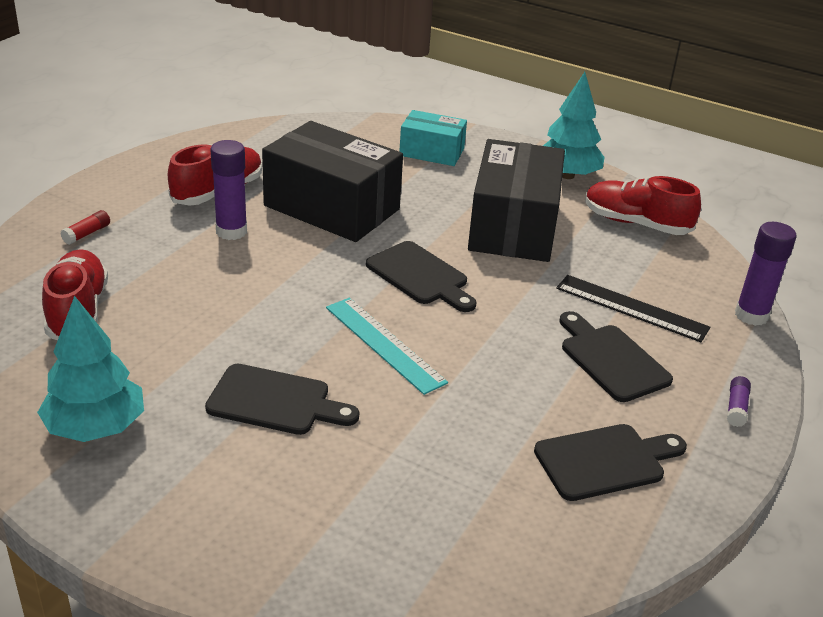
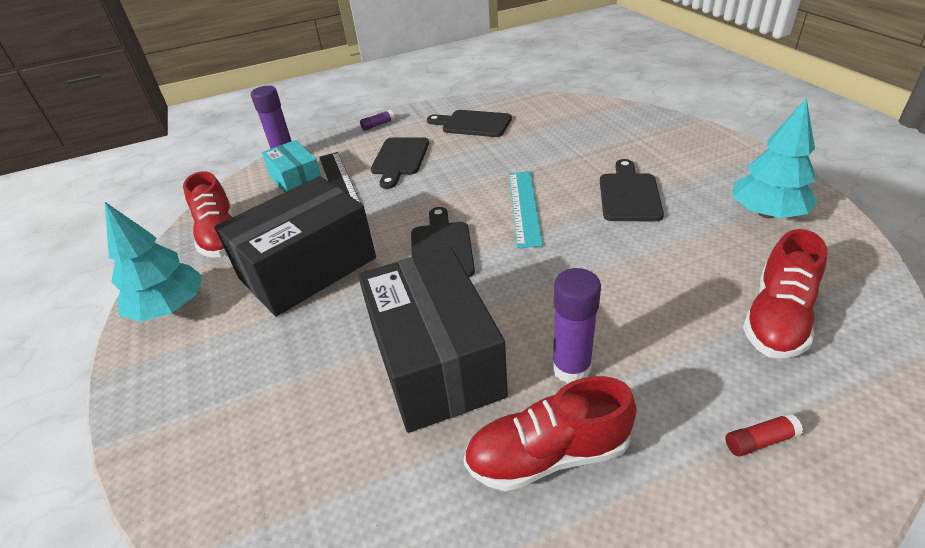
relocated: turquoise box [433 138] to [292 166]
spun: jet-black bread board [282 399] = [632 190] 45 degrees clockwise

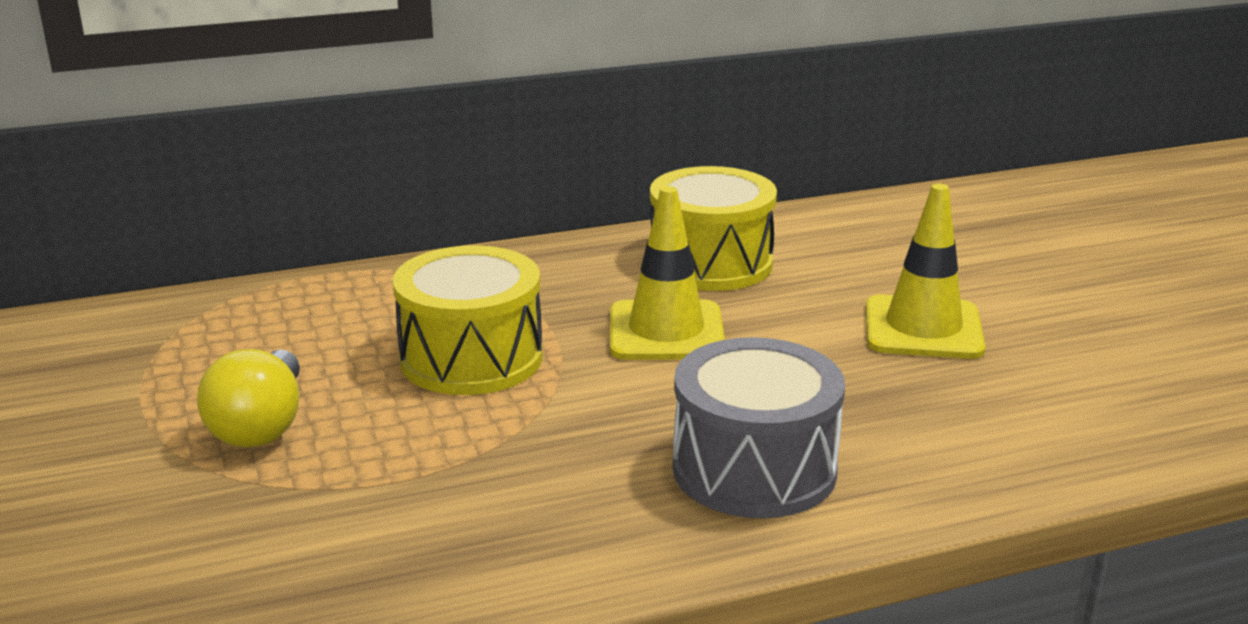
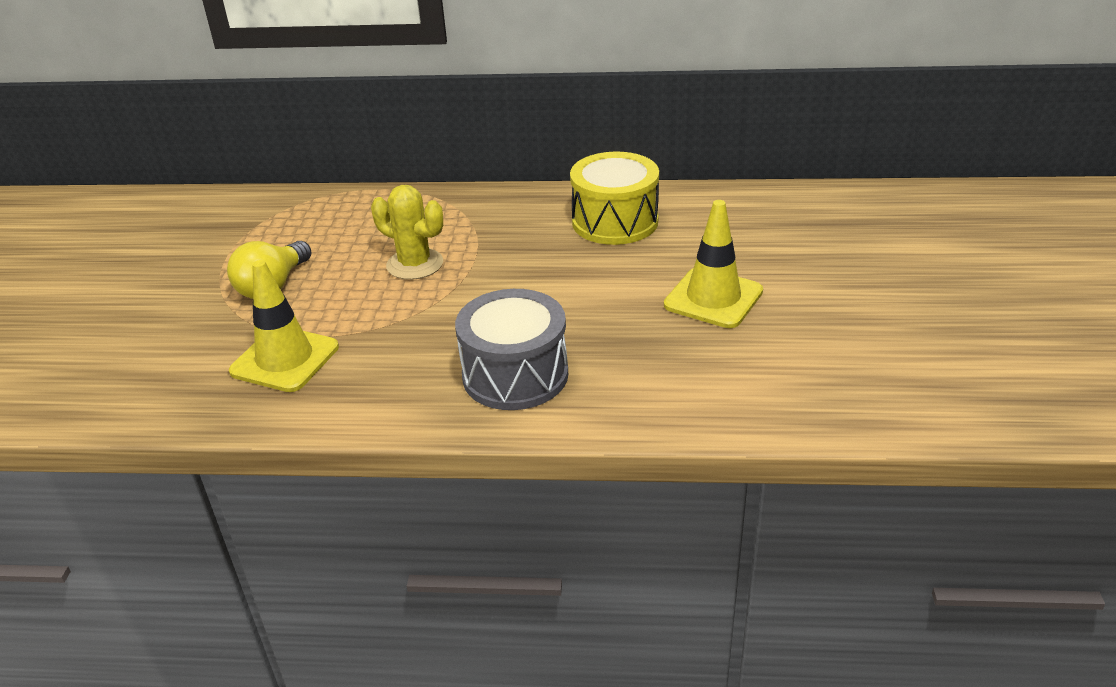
relocated: yellow safety cone [667 273] to [284 326]
exchanged: yellow toy drum [468 320] to yellow saguaro cactus [407 232]

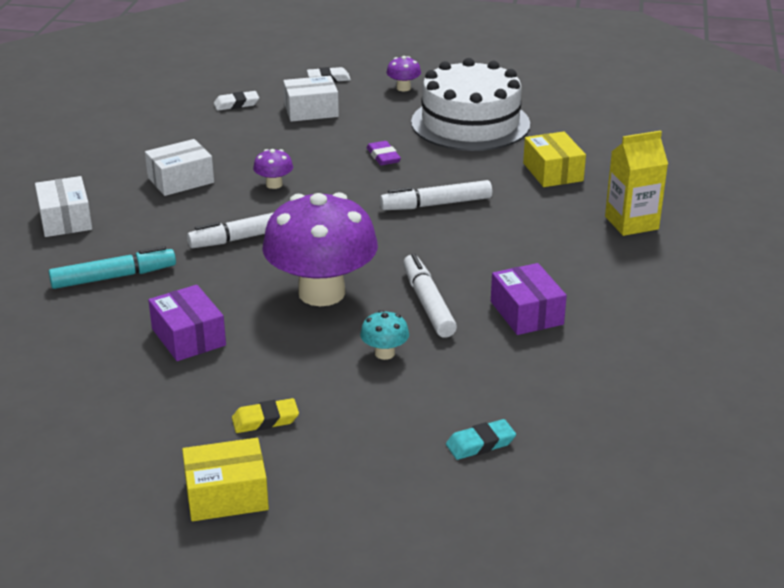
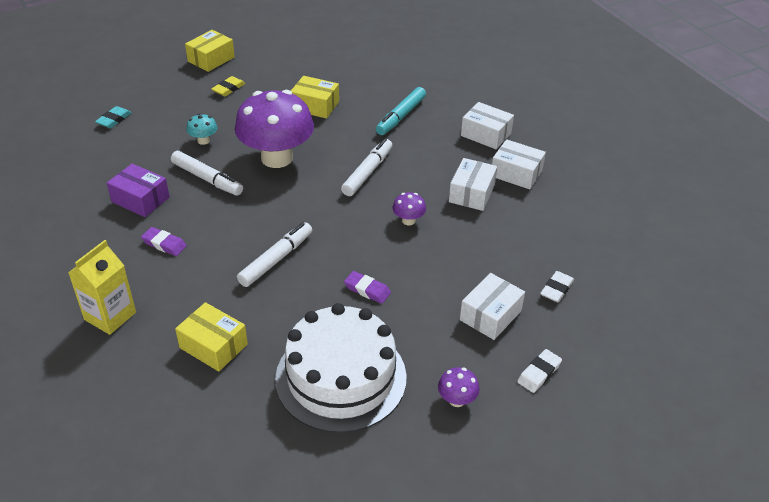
appeared: snow-white box [519 164]; royal purple pencil eraser [164 241]
colour: royal purple box [187 323] to yellow box [315 97]

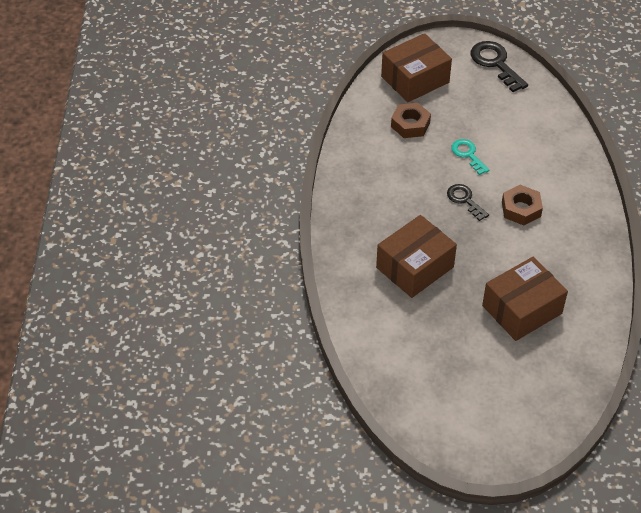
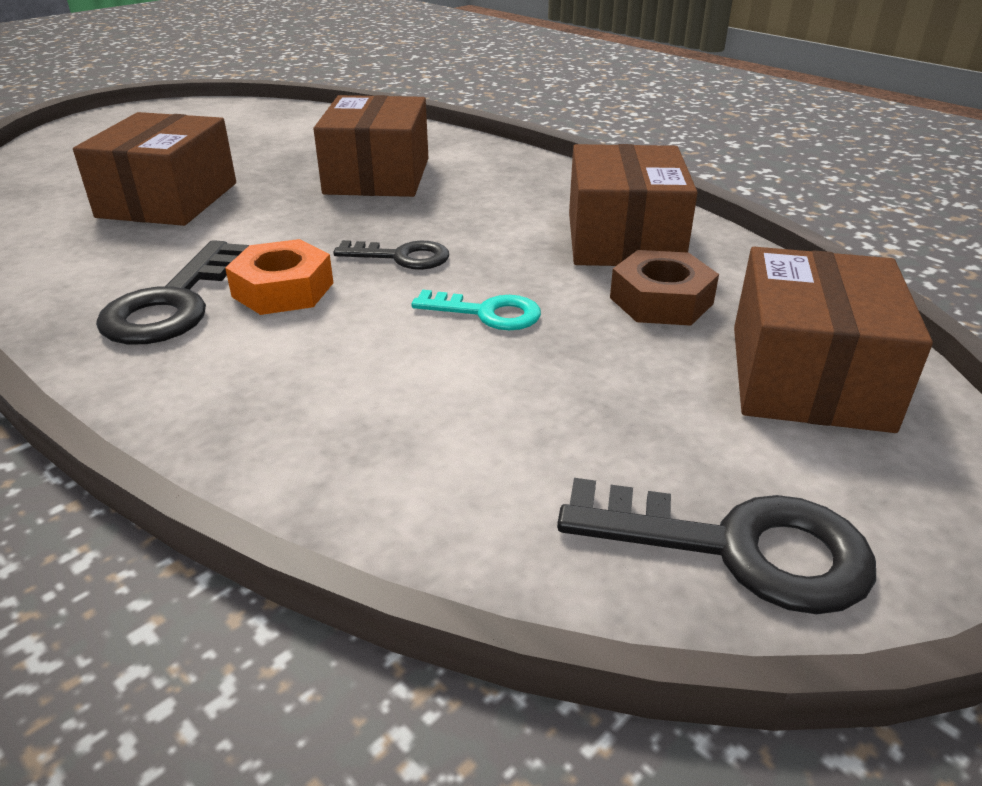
appeared: dark brown box [633 205]; jet-black latchkey [172 292]
colour: dark brown nut [522 205] to bright orange nut [279 277]

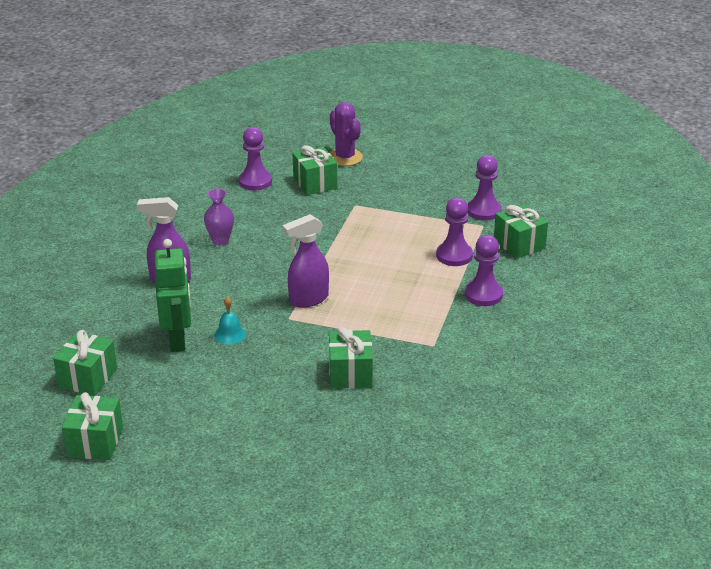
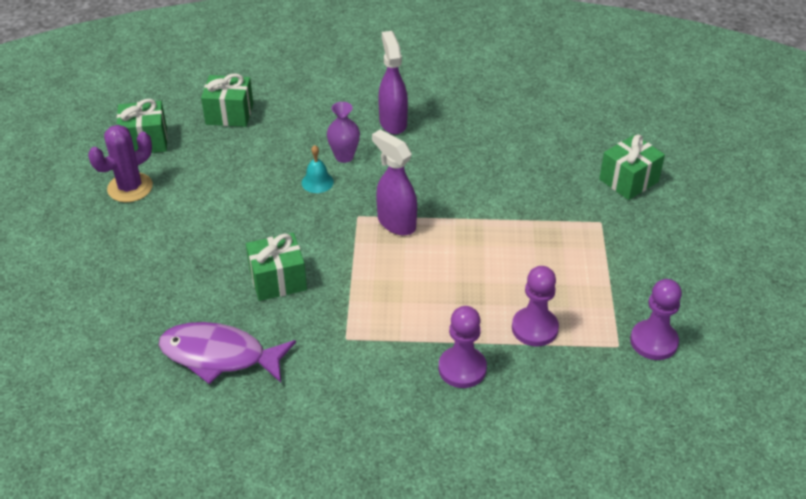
missing: royal purple chess pawn [255 158]; emerald wrapped gift [521 231]; emerald robot [172 295]
appeared: royal purple fish [227 353]
relocated: royal purple saguaro cactus [346 134] to [120 163]; royal purple flower vase [219 217] to [343 132]

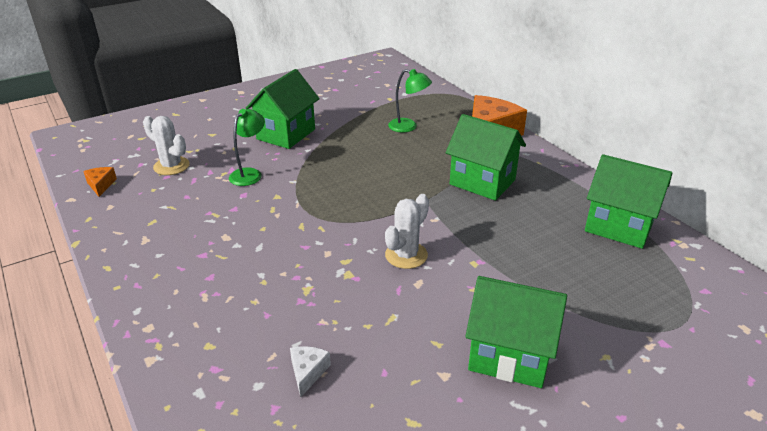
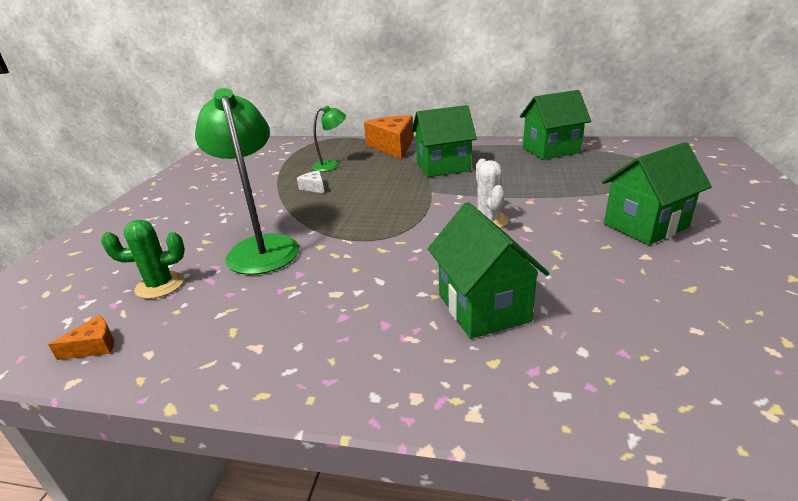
relocated: emerald house [283 109] to [488 270]; snow-white piece of cheese [310 372] to [310 182]
colour: snow-white saguaro cactus [166 145] to emerald saguaro cactus [143 259]
spun: bright orange piece of cheese [100 182] = [81 337] 120 degrees clockwise
size: emerald lamp [247 147] = [247 181] x1.88

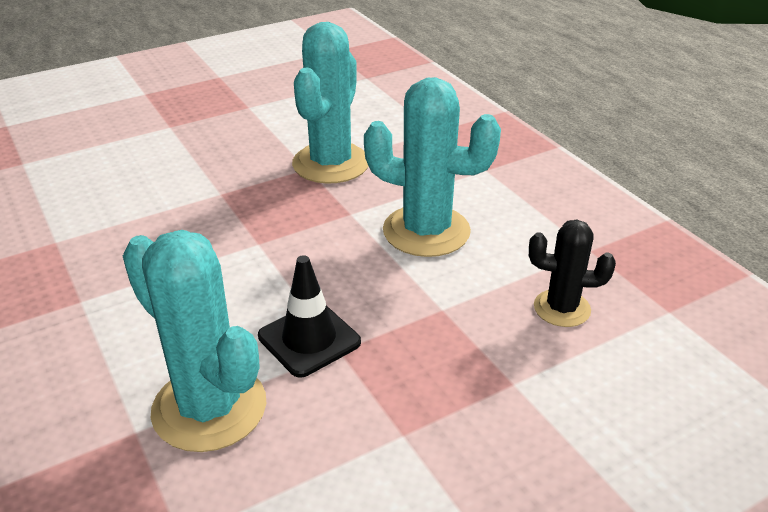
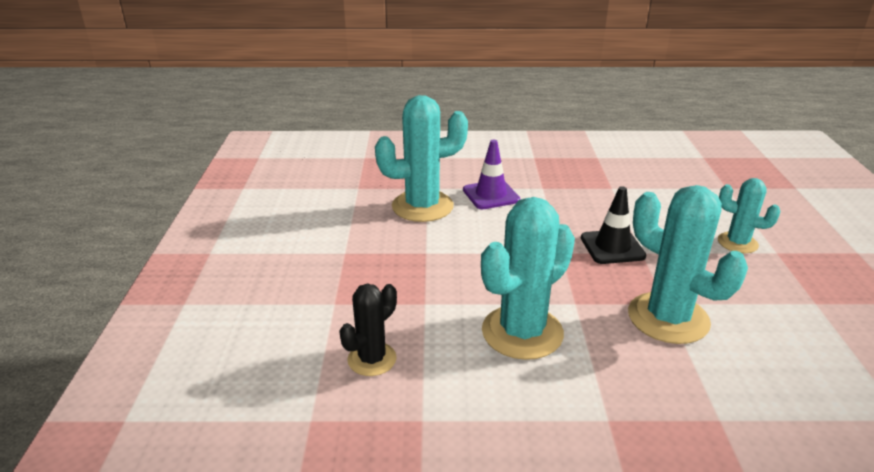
appeared: royal purple safety cone [491 174]; turquoise saguaro cactus [749 215]
relocated: jet-black safety cone [309 316] to [613 225]

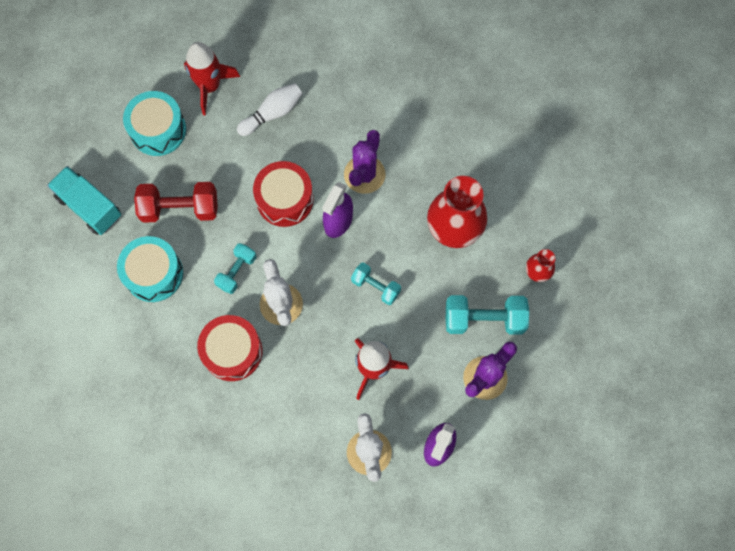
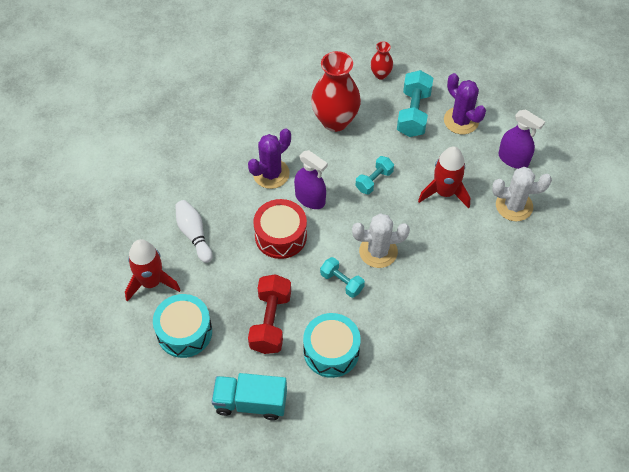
missing: scarlet toy drum [230 348]
spun: royal purple saguaro cactus [364 162] = [269 158] 75 degrees counterclockwise; turquoise truck [84 200] = [249 396] 45 degrees clockwise

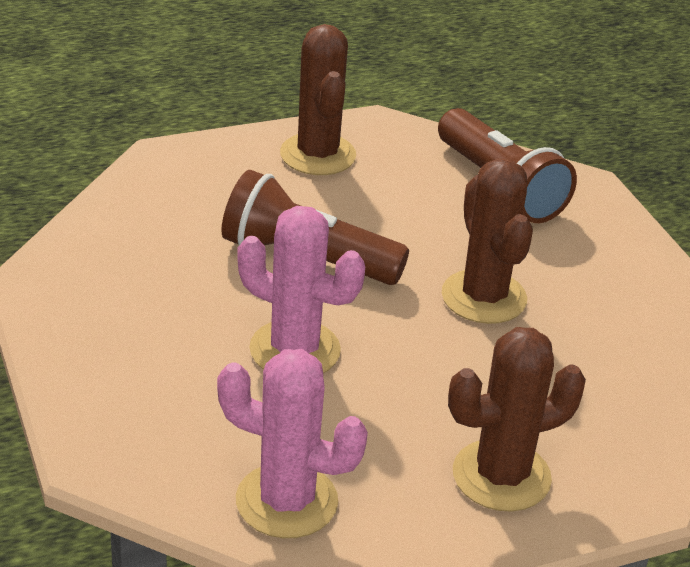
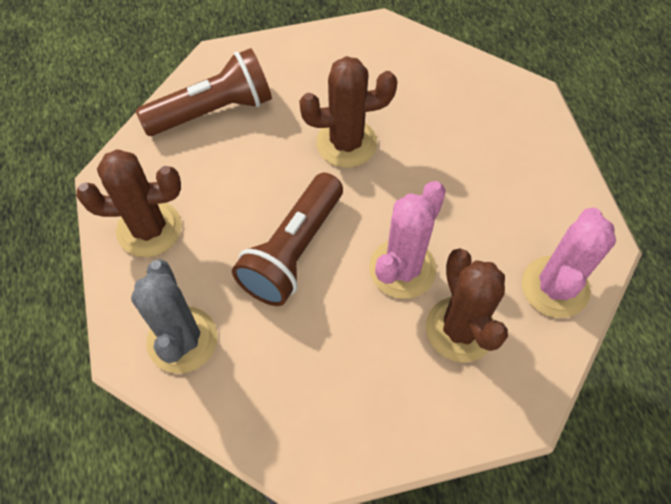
appeared: grey saguaro cactus [174 316]
relocated: dark brown saguaro cactus [517 419] to [467 305]

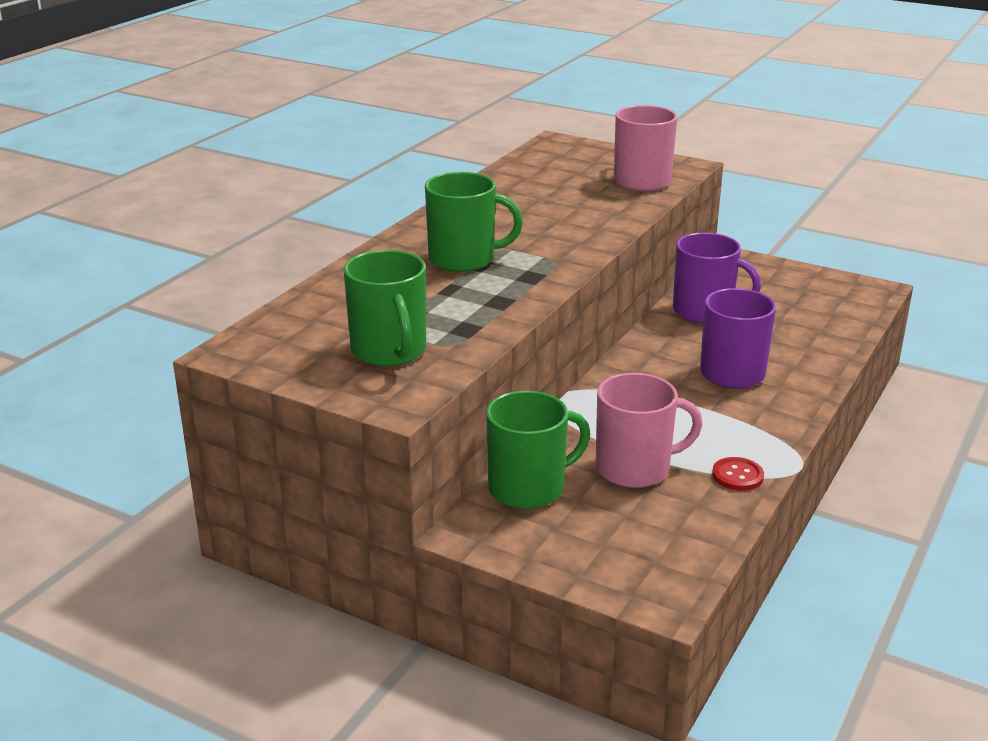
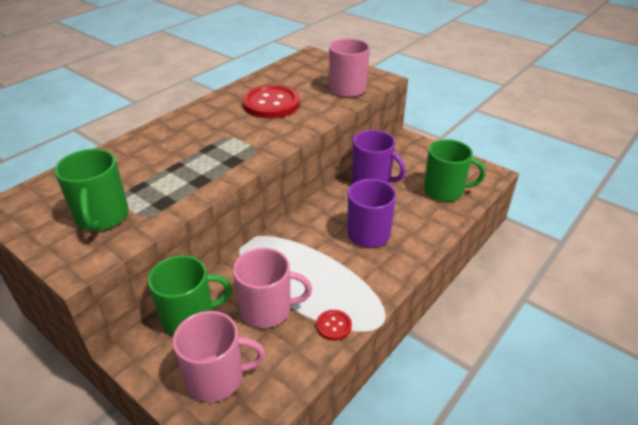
appeared: scarlet sewing button [271 101]; pink mug [219 356]
relocated: emerald mug [474 222] to [454 170]

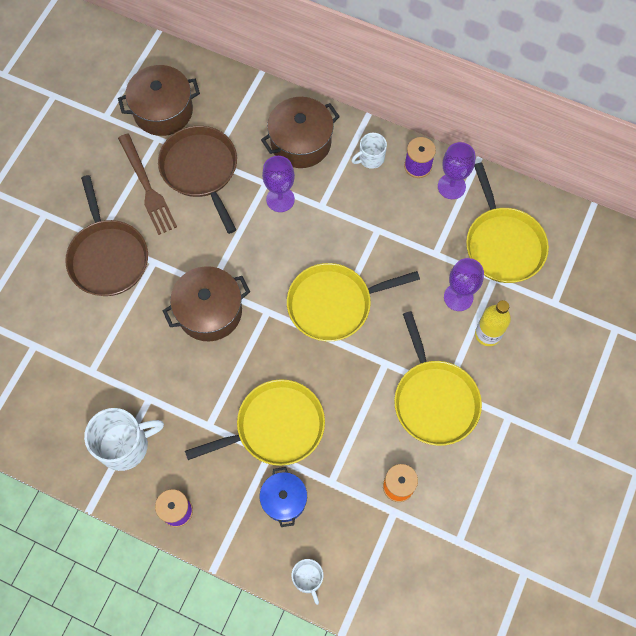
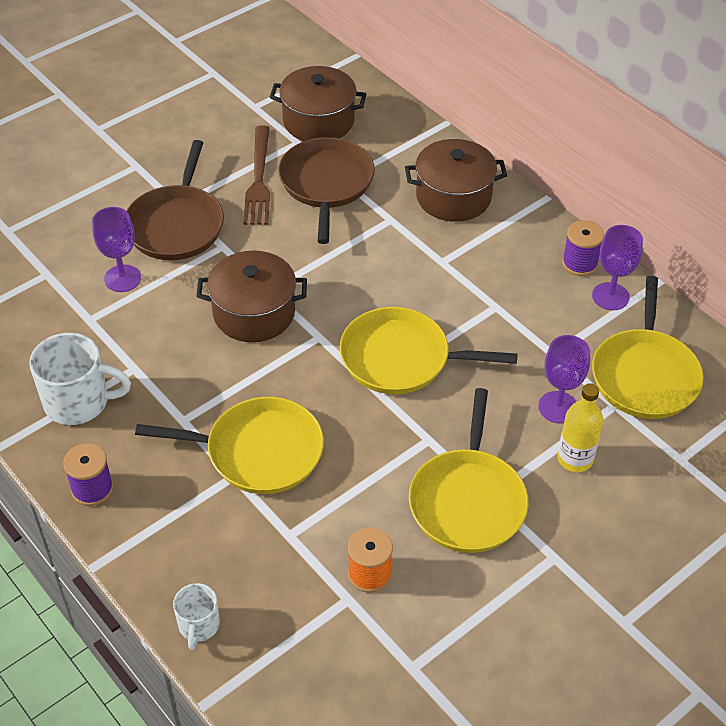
missing: snow-white mug [369 151]; royal blue cooking pot [283 497]
relocated: royal purple goblet [278 184] to [116 249]

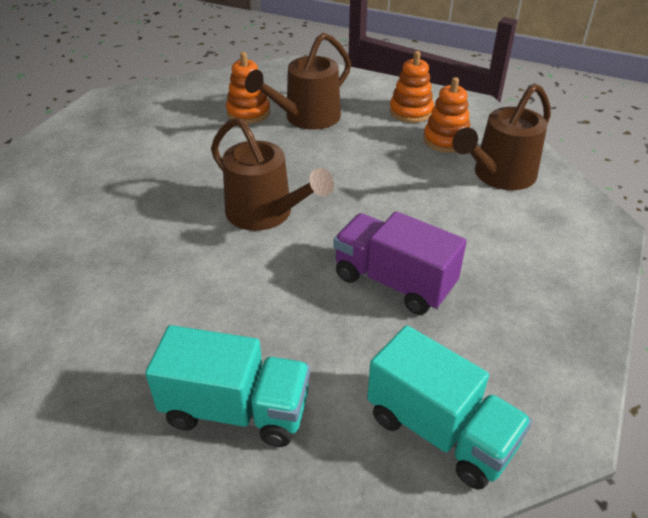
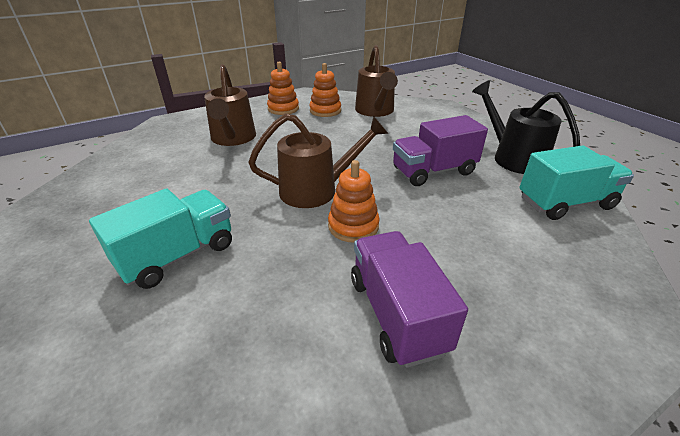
appeared: jet-black watering can [526 127]; royal purple truck [409 299]
relocated: bright orange stacking rings [248 88] to [354 201]; turquoise truck [227 386] to [160 239]

